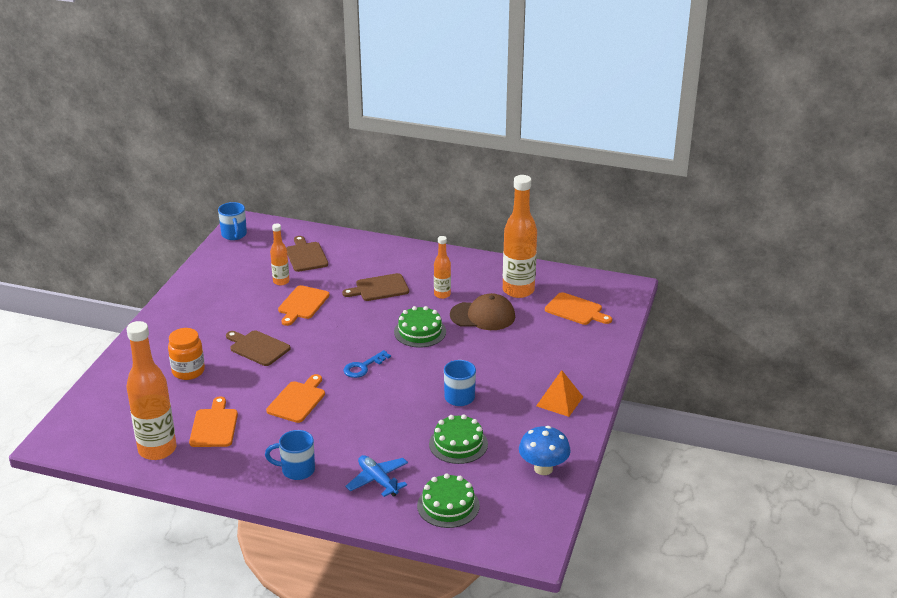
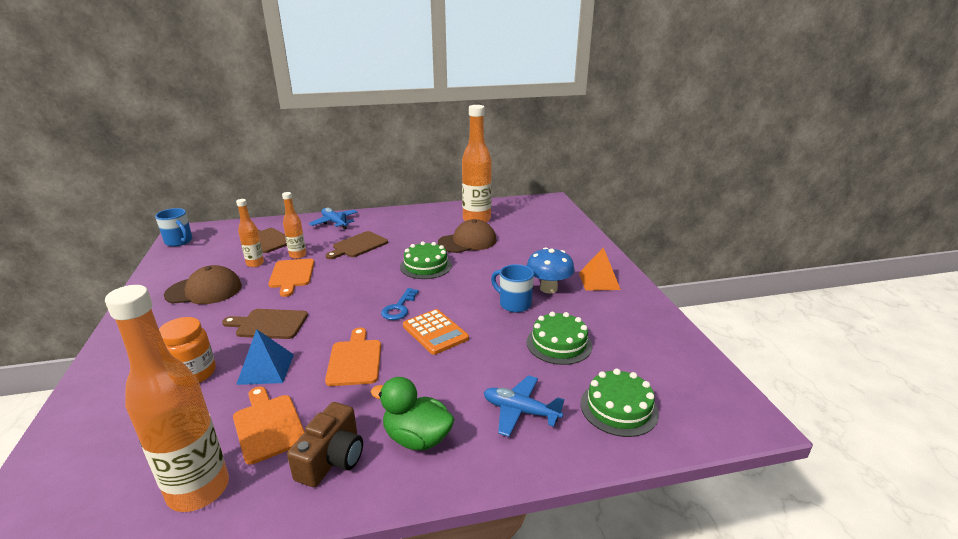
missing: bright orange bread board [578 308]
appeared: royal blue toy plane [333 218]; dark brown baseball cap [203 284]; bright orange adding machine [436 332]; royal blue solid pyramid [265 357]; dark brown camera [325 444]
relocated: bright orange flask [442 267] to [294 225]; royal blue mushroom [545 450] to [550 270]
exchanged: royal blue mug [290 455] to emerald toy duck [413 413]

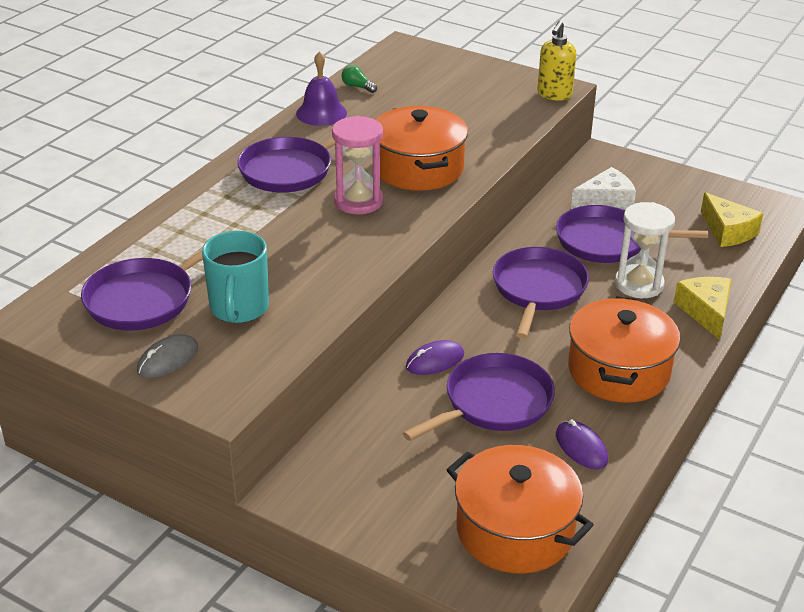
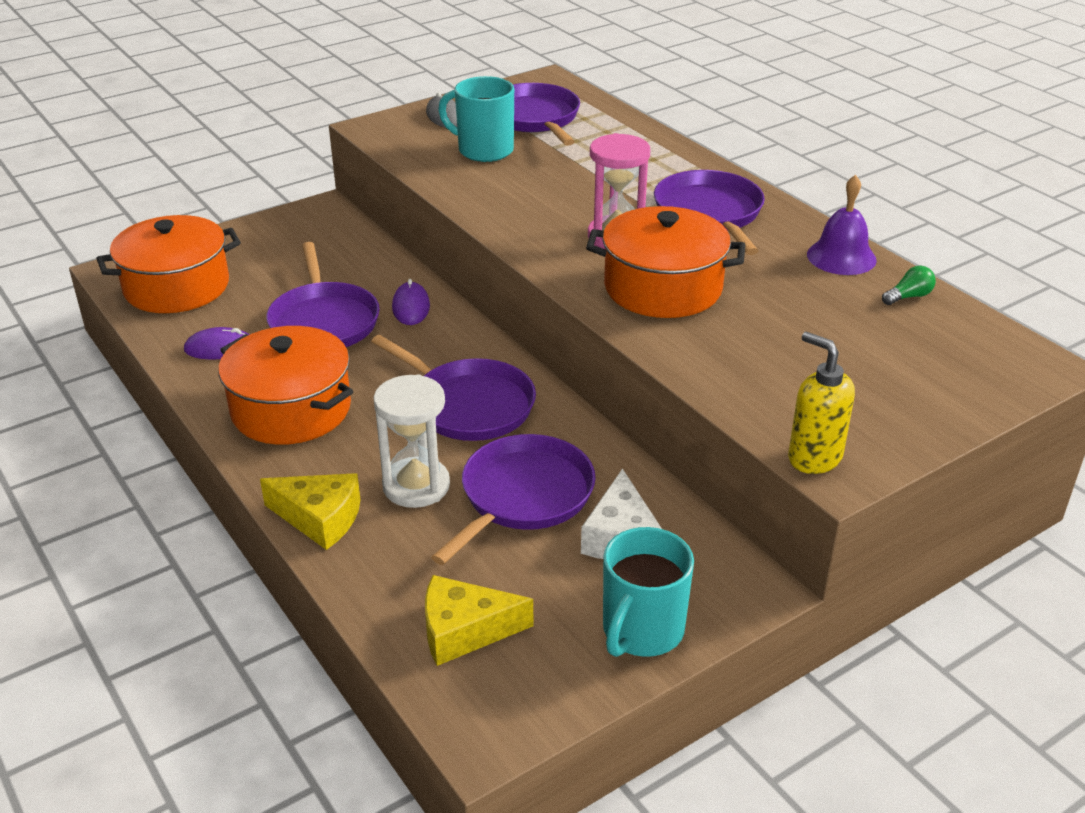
appeared: turquoise mug [648 592]

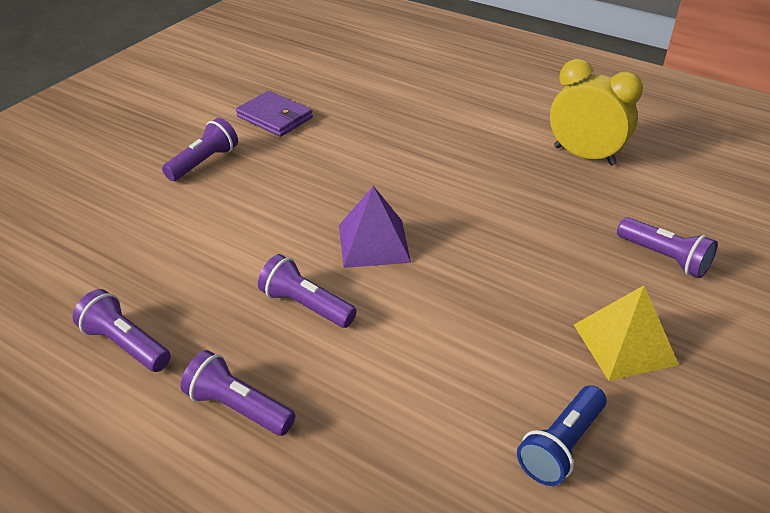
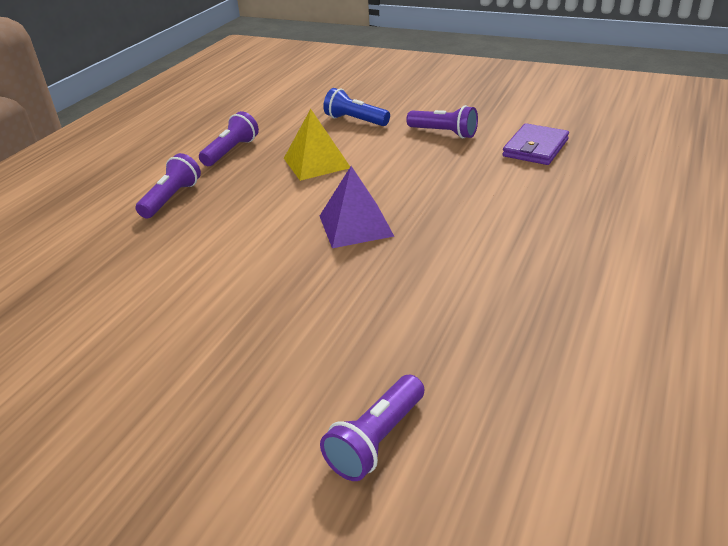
missing: yellow alarm clock [596 112]; royal purple flashlight [307 291]
relocated: yellow solid pyramid [626 333] to [317 145]; royal blue flashlight [561 435] to [356 107]

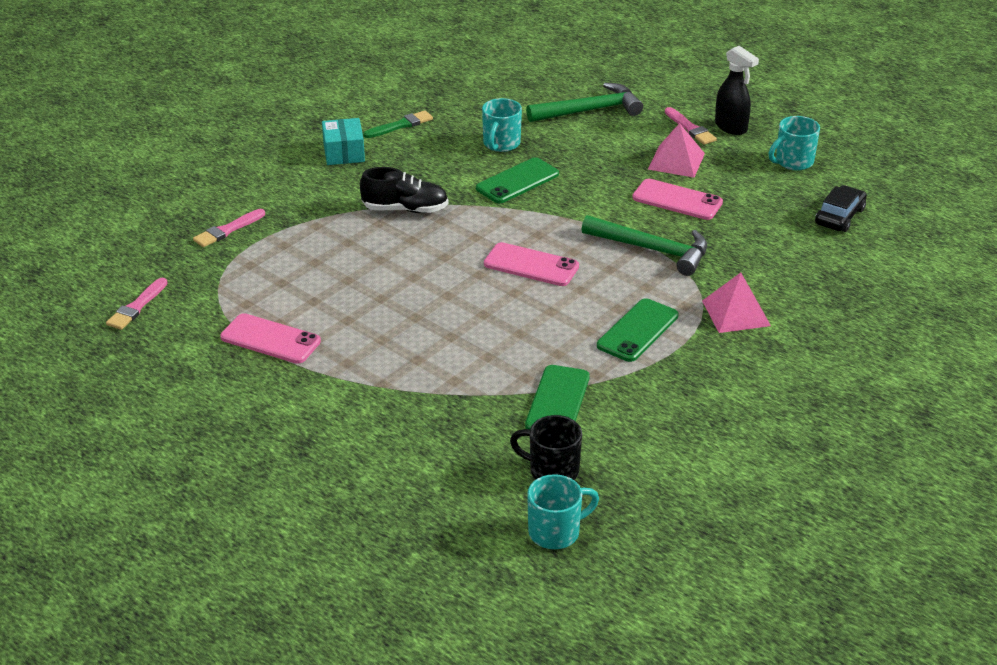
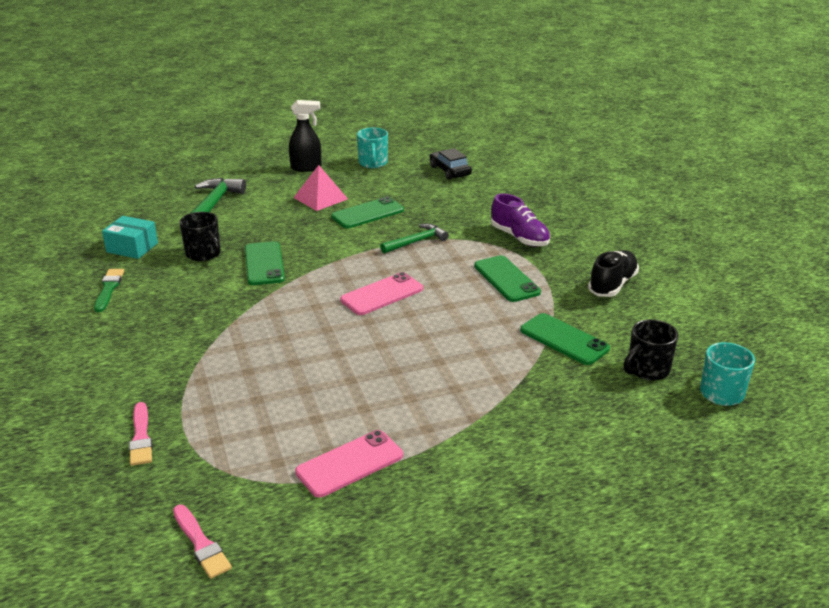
missing: pink paintbrush [691 126]
relocated: turquoise box [343 141] to [130 237]; jet-black shoe [404 190] to [613 273]
exchanged: pink solid pyramid [736 303] to royal purple shoe [520 220]
colour: turquoise mug [502 125] to jet-black mug [199 236]; pink mobile phone [677 199] to emerald mobile phone [367 212]
size: emerald claw hammer [644 245] = [414 239] x0.65

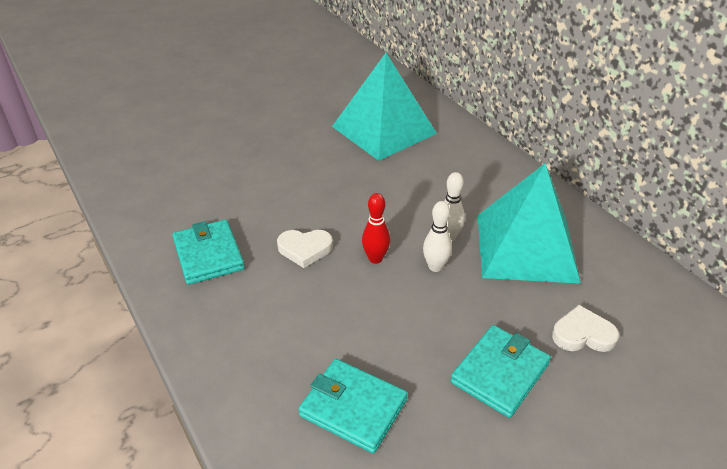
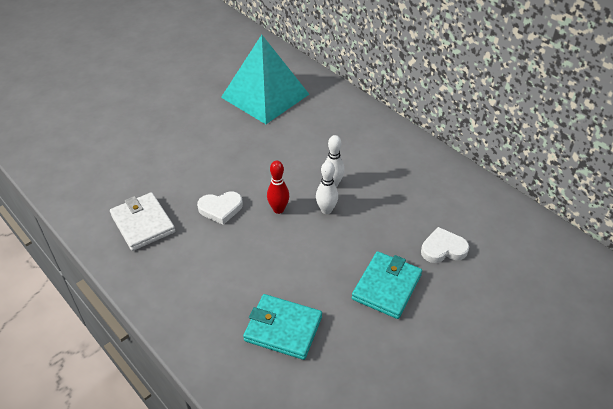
missing: turquoise solid pyramid [529 223]
colour: turquoise wallet [208 252] to snow-white wallet [142 221]

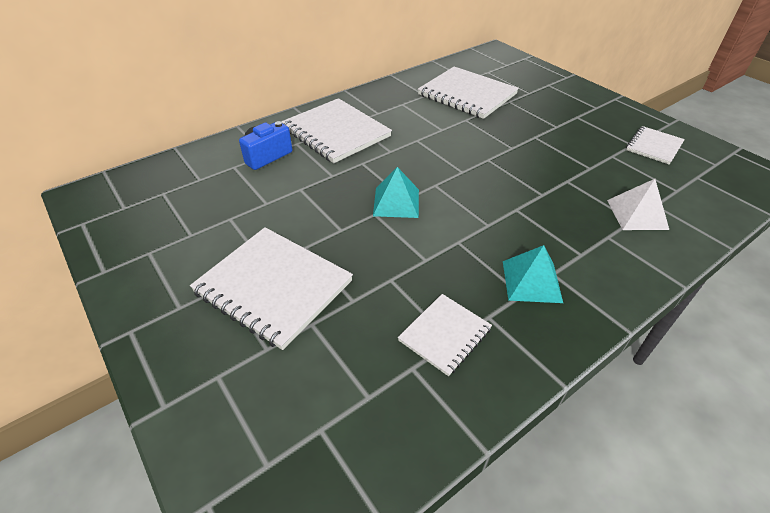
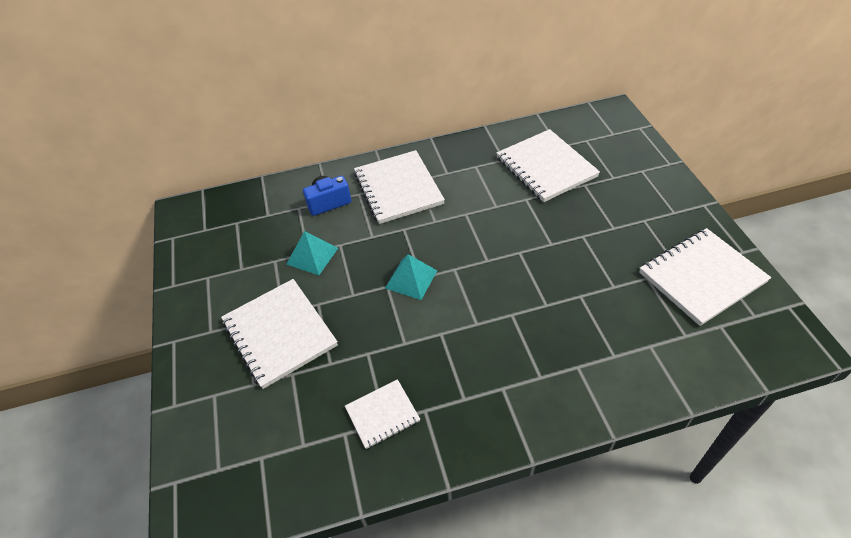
missing: snow-white solid pyramid [638 204]
relocated: turquoise solid pyramid [533 274] to [312 253]
size: snow-white notepad [655 145] = [705 277] x1.81

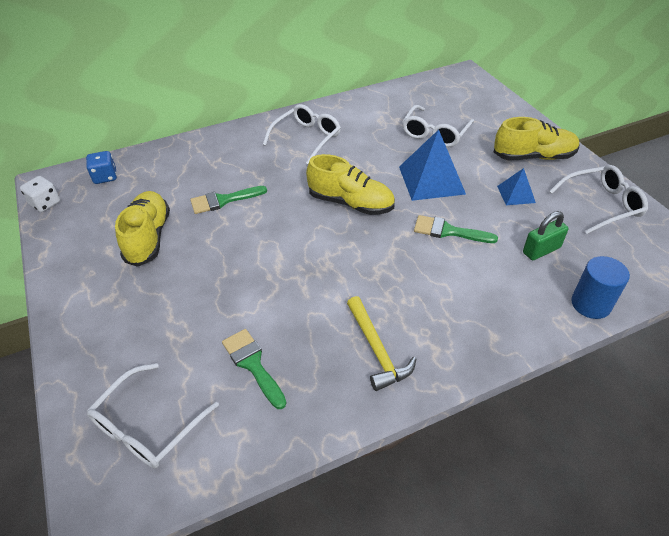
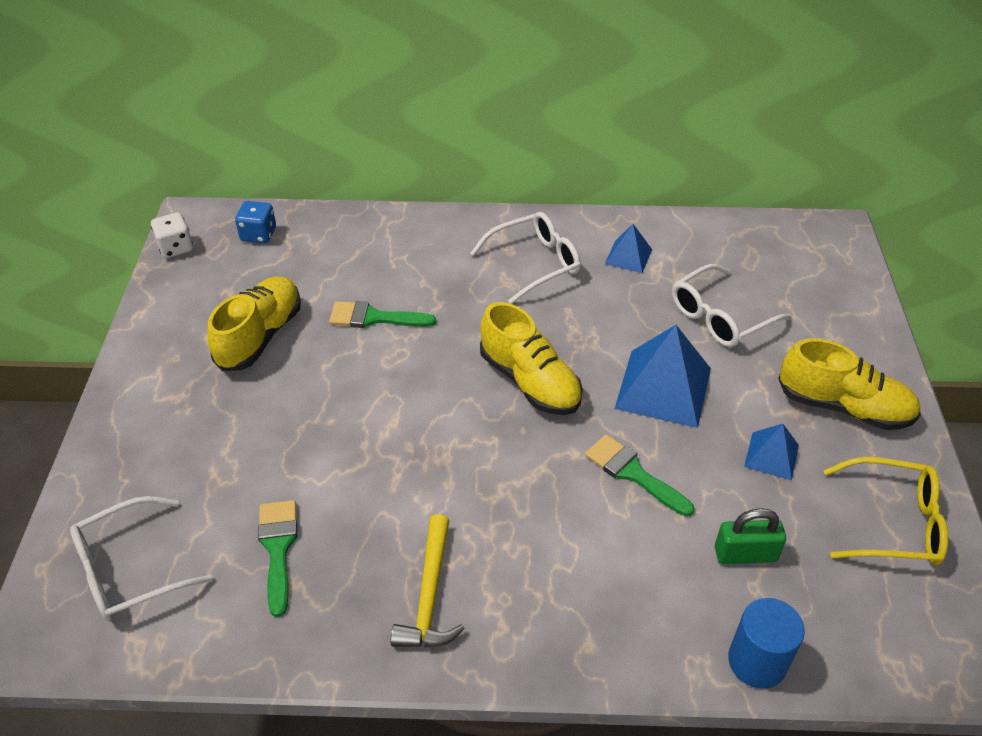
appeared: royal blue solid pyramid [628 248]
colour: snow-white spectacles [598 199] to yellow spectacles [885 511]

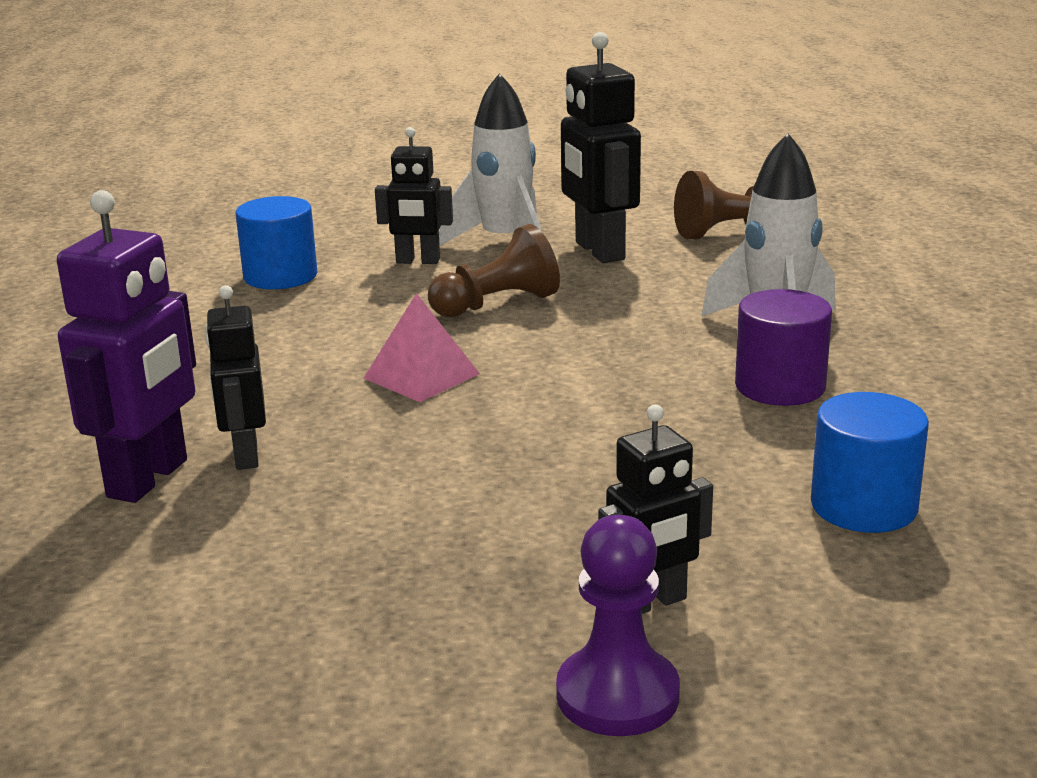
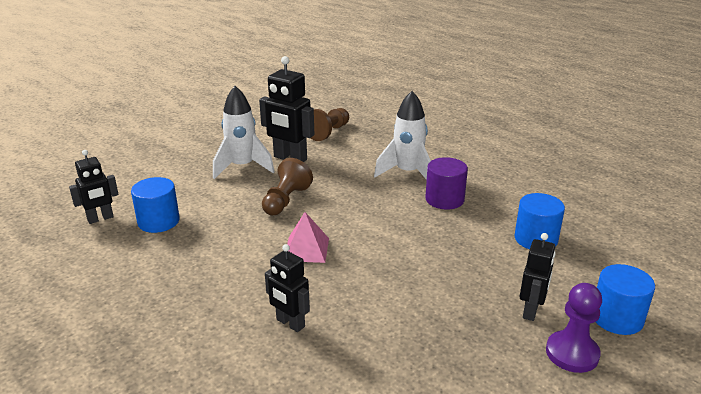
missing: royal purple robot [126 346]
appeared: royal blue solid cylinder [625 299]
relocated: jet-black robot [414 195] to [94 187]

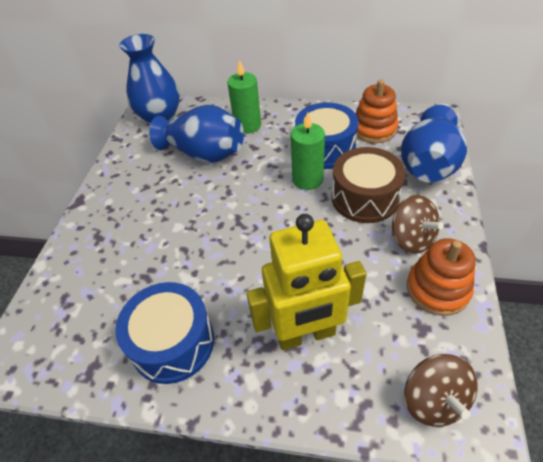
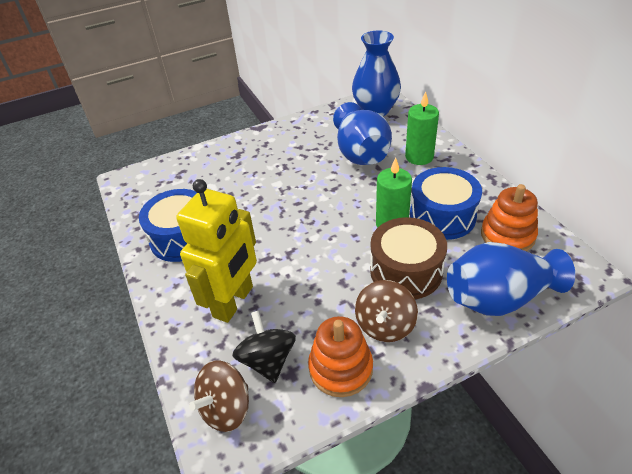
appeared: jet-black toy top [264 347]
spun: yellow robot [306 282] = [216 251] 105 degrees counterclockwise

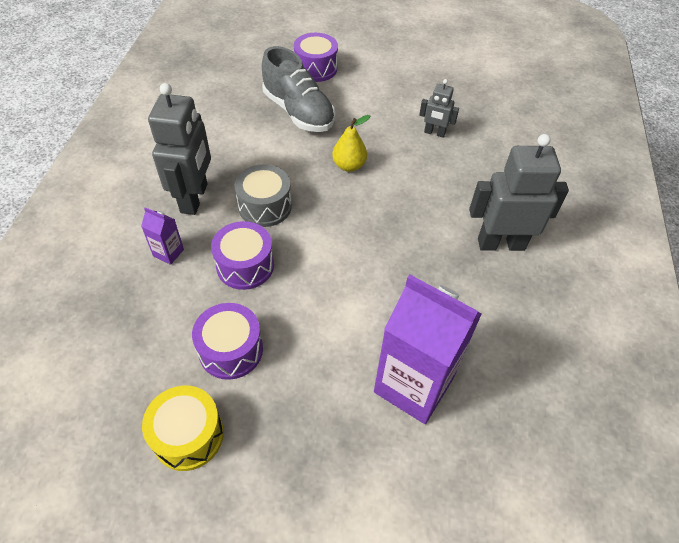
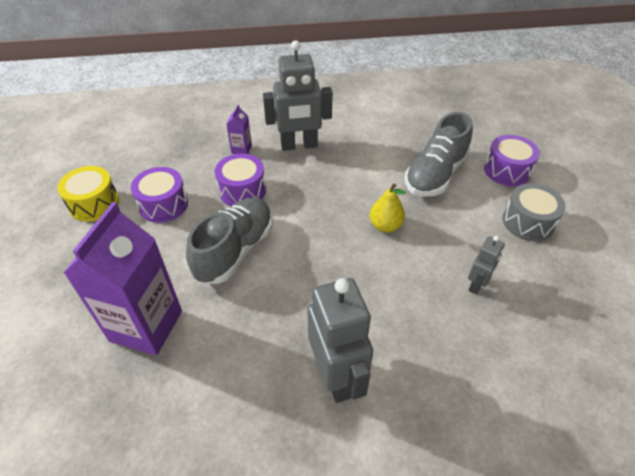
appeared: grey shoe [229 240]
relocated: grey toy drum [263 195] to [534 212]
spun: grey robot [439 108] = [486 265] 150 degrees counterclockwise

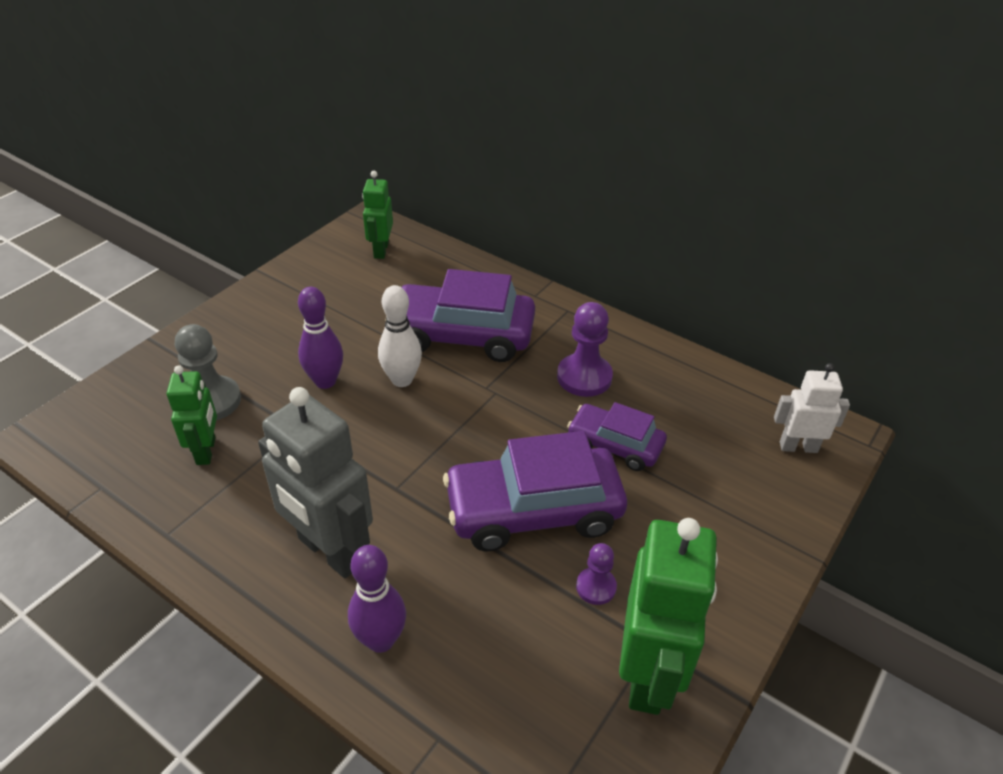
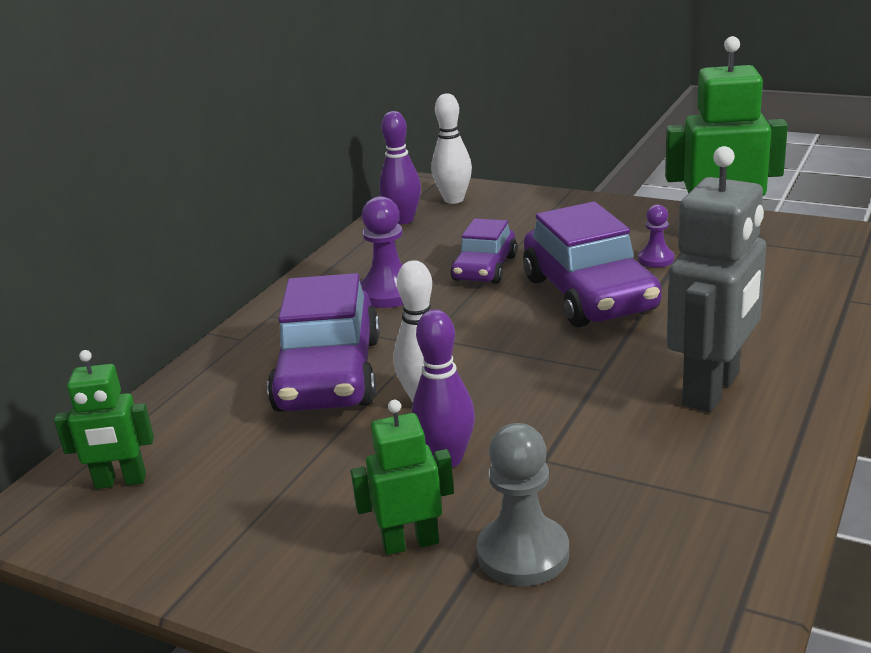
relocated: emerald robot [192 415] to [402 477]; royal purple tenpin [377 599] to [400 167]
exchanged: snow-white robot [812 408] to snow-white tenpin [451 149]

